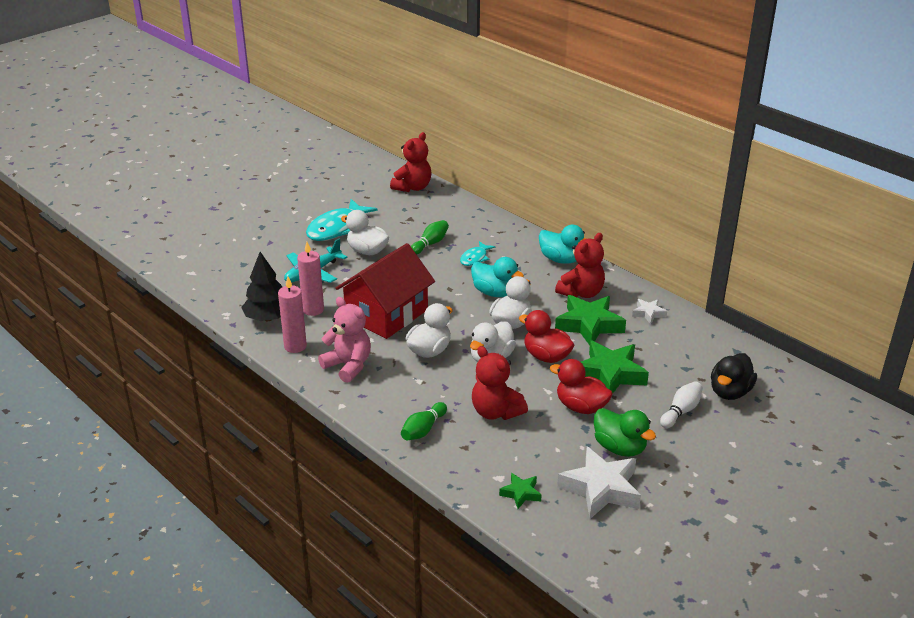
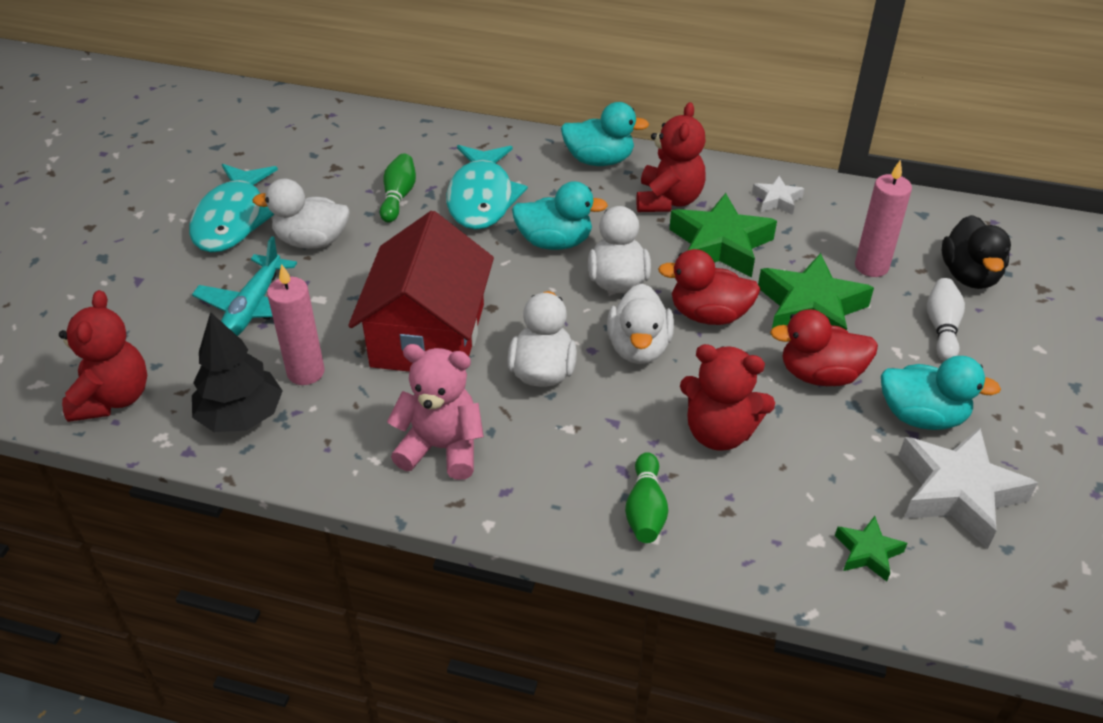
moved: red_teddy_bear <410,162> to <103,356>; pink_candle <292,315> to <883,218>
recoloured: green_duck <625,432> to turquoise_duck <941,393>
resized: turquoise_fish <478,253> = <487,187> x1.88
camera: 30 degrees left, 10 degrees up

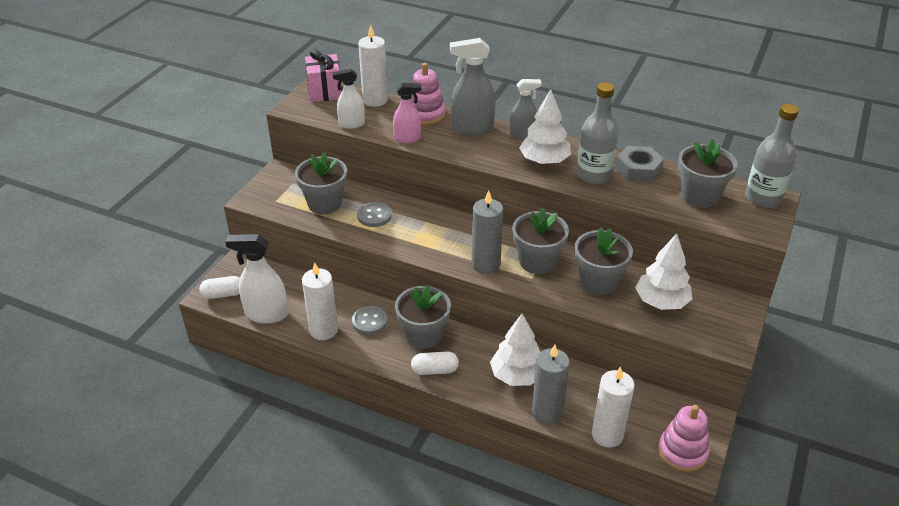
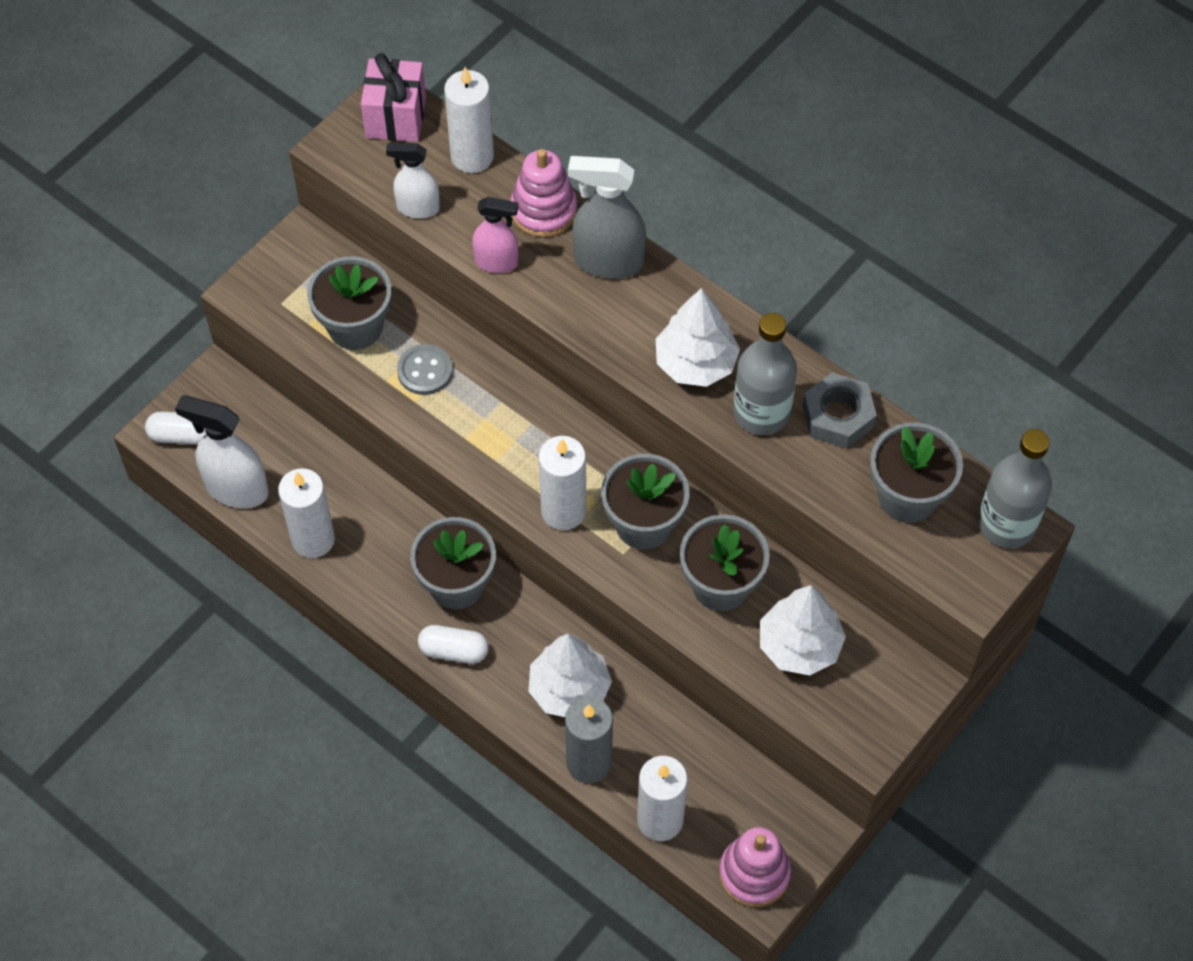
removed: grey_spray_bottle <526,109>; grey_button <370,320>
recoloured: grey_candle <487,232> to white_candle <562,483>
camera: 15 degrees right, 20 degrees up

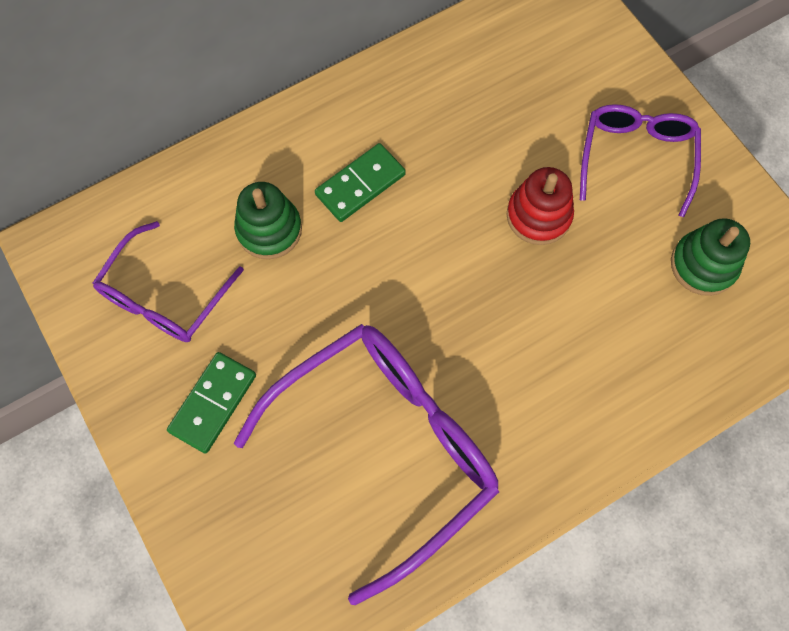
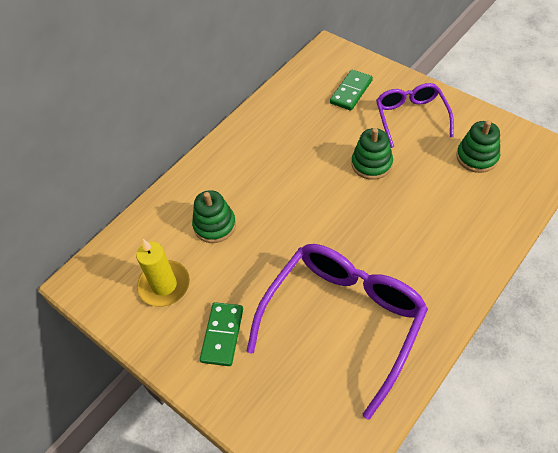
moved: green_domino <360,182> to <351,90>
replaced: purple_glasses <168,281> to yellow_candle <163,273>
recoloured: red_stacking_toy <540,206> to green_stacking_toy <372,154>
camera: 15 degrees left, 15 degrees down

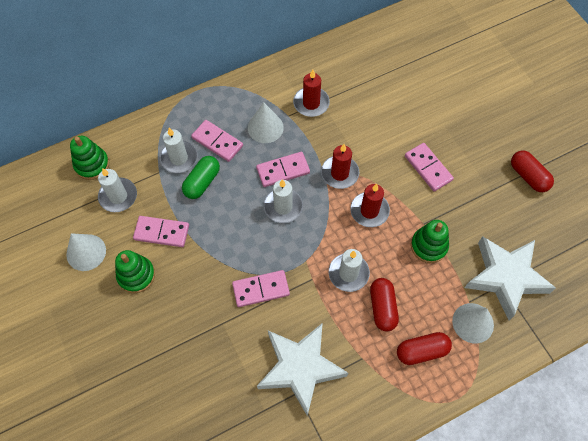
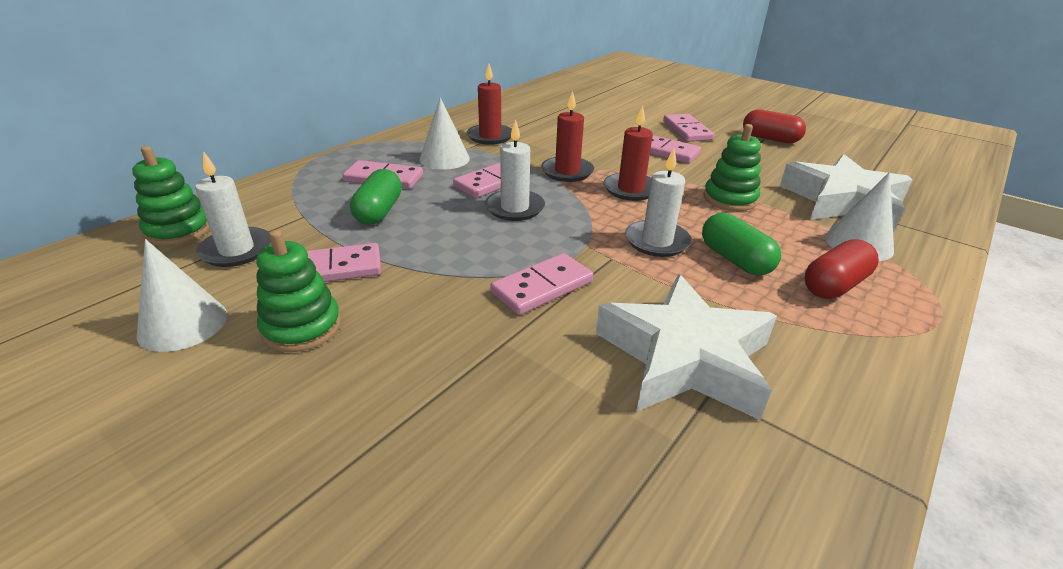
removed: white_candle <178,150>
added: pink_domino <688,128>
recoloured: red_capsule <384,305> to green_capsule <741,244>
camera: 25 degrees left, 30 degrees down

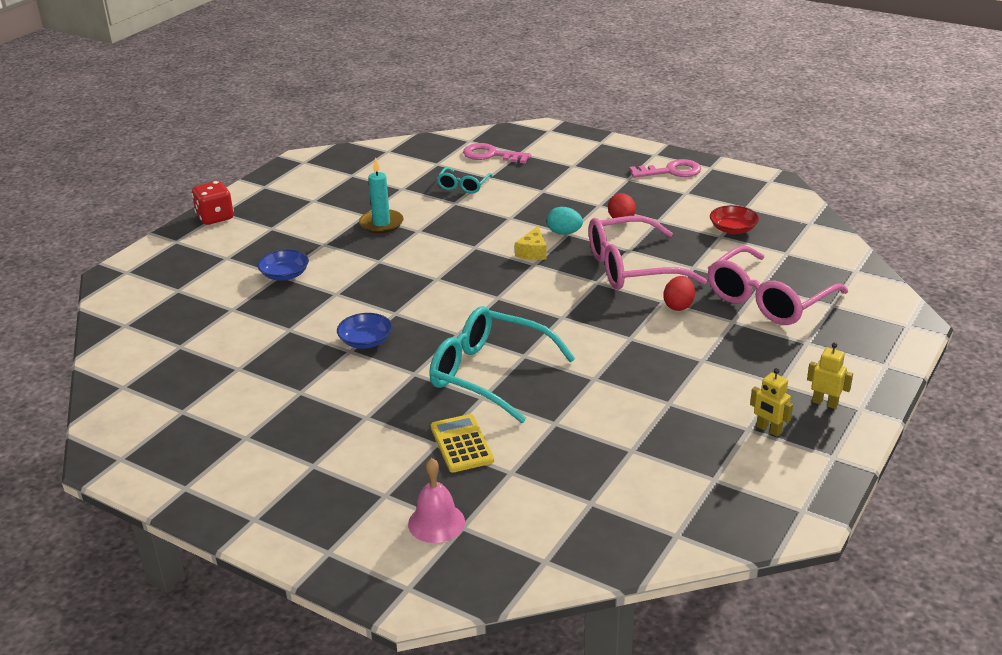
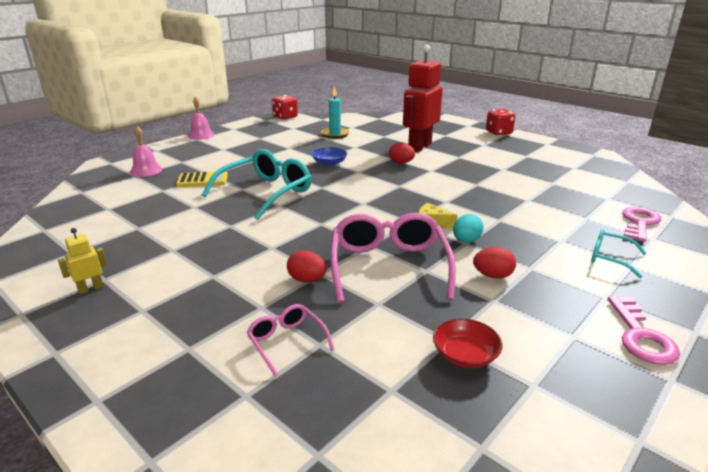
removed: yellow_robot <830,376>
added: red_dice <285,107>; pink_bell <201,118>; red_egg <402,153>
moved: turquoise_candle <381,195> to <335,112>; turquoise_glasses <465,180> to <619,253>
replaced: blue_bowl <283,265> to red_robot <423,98>
resized: pink_glasses <778,285> = <291,340> x0.50
camera: 100 degrees right, 5 degrees down

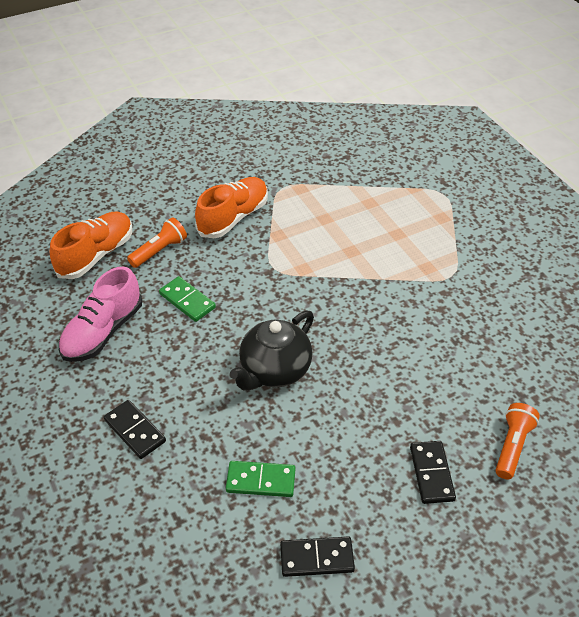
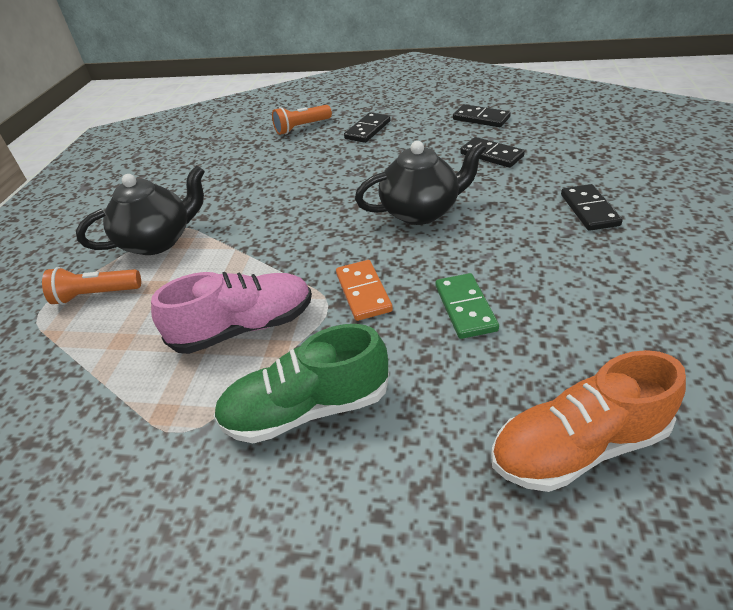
added: black_teapot <140,210>; orange_domino <364,290>
moved: orange_flashlight <157,242> to <91,286>; pink_shoe <100,314> to <231,313>
recoloured: orange_shoe <231,207> to green_shoe <301,383>; green_domino <261,479> to black_domino <492,152>
camera: 140 degrees left, 5 degrees down

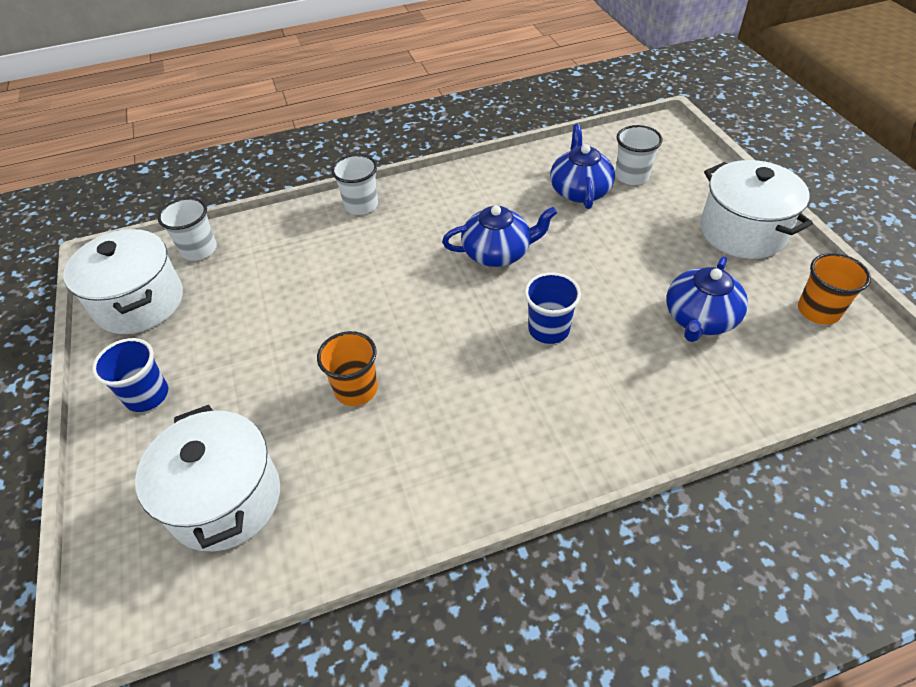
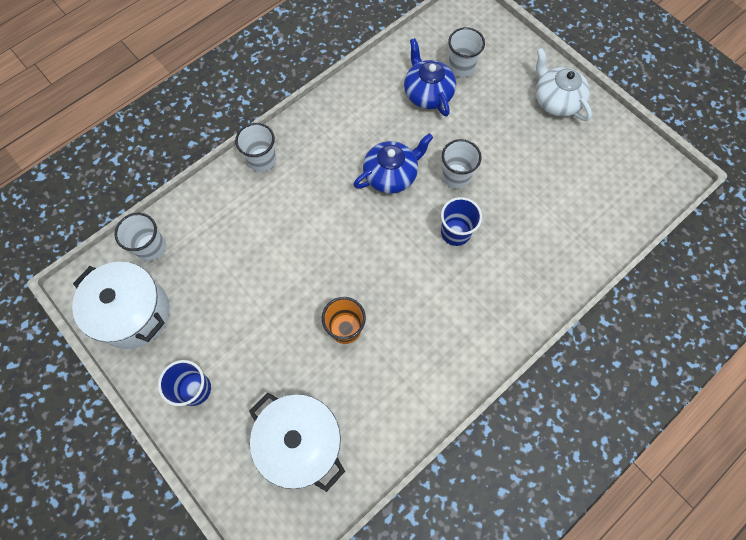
removed: orange_cup <834,289>; blue_teapot <707,299>
added: white_cup <462,163>
replaced: white_pot <756,209> to white_teapot <564,84>
camera: 25 degrees left, 20 degrees up

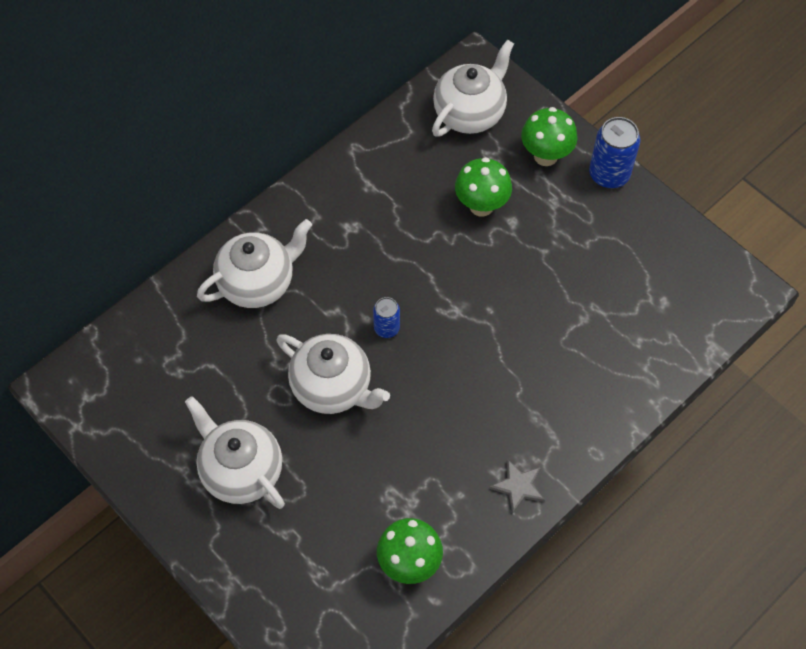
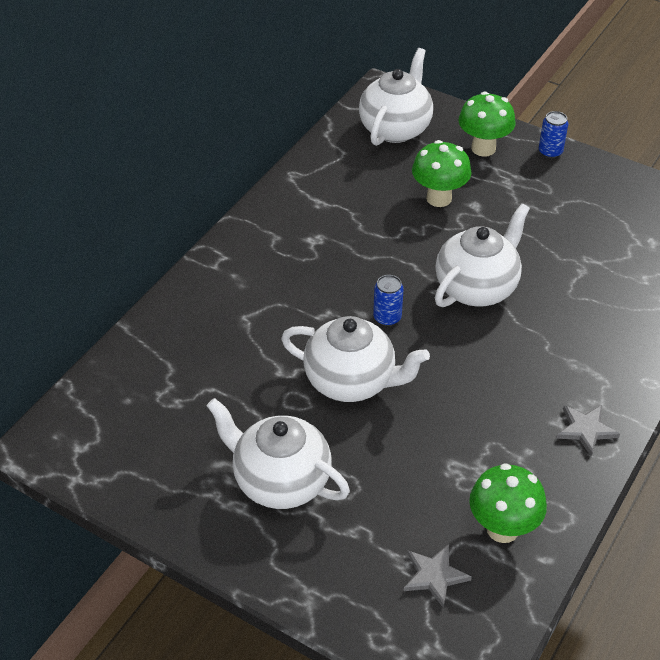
added: grey_star <438,576>
moved: white_teapot <254,263> to <482,255>
resized: blue_can <614,152> = <553,134> x0.59
camera: 15 degrees left, 15 degrees down

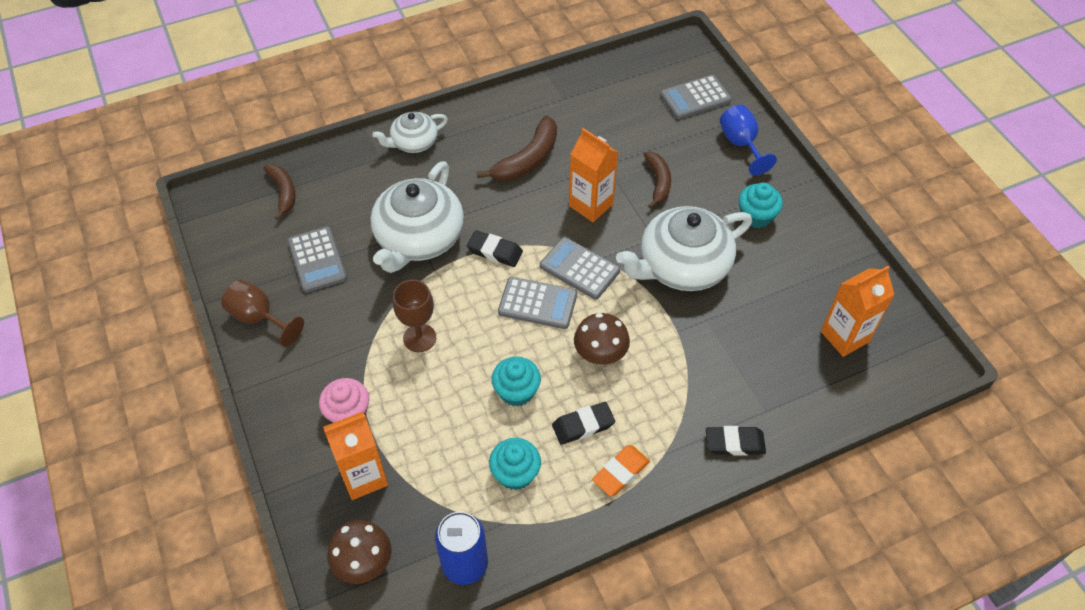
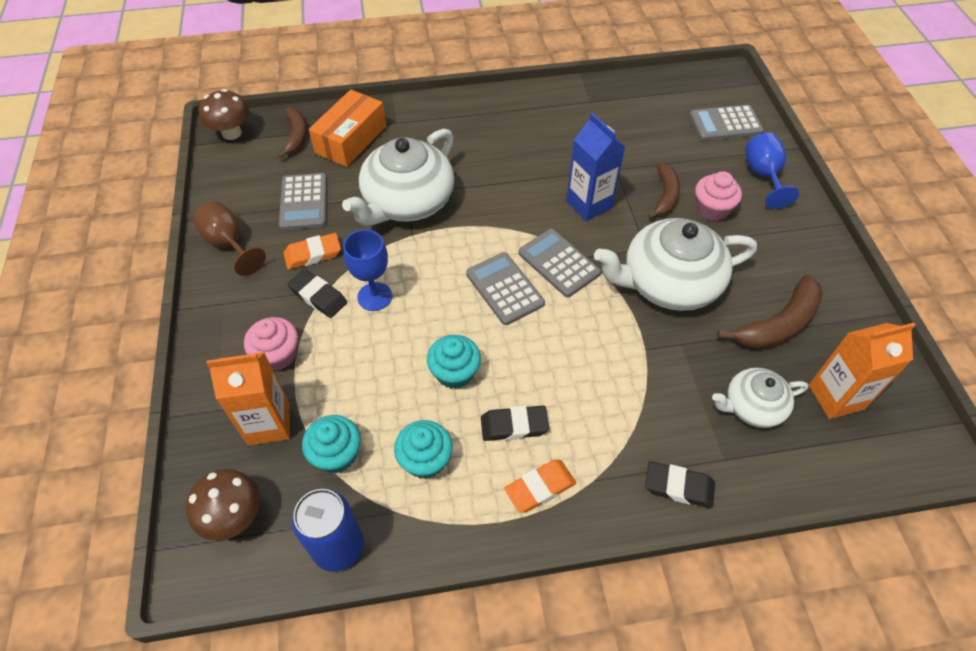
added: orange_box <347,128>; pink_cupcake <718,196>; orange_eraser <312,251>
moved: white_teapot <410,132> to <760,398>; brown_banana <517,148> to <770,312>; turquoise_cupcake <761,205> to <331,444>; black_eraser <495,248> to <317,293>; brown_mushroom <602,339> to <224,114>
recoloured: orange_carton <593,175> to blue_carton <595,167>; brown_goblet <414,316> to blue_goblet <367,270>
turned: grey_calculator <537,303> = <505,288> 150 degrees counterclockwise
camera: 15 degrees right, 0 degrees up

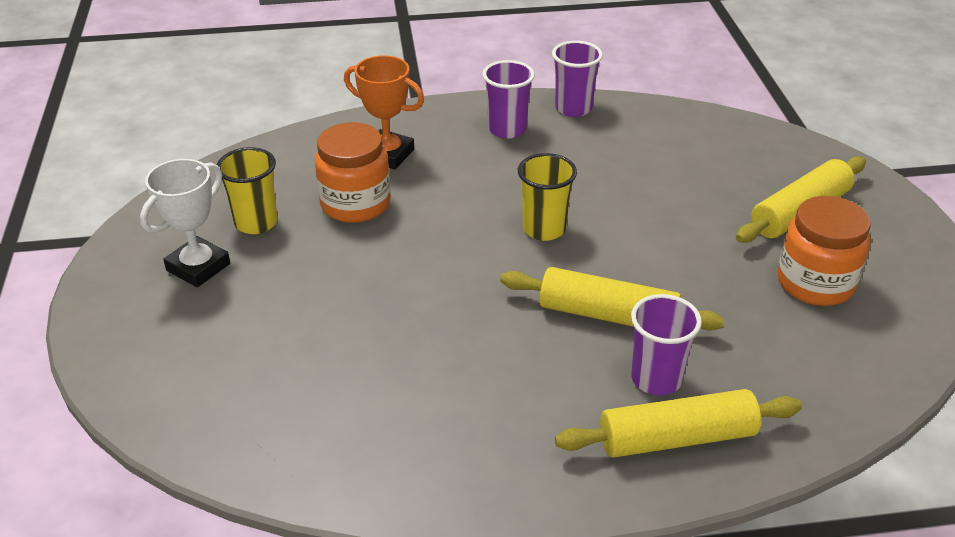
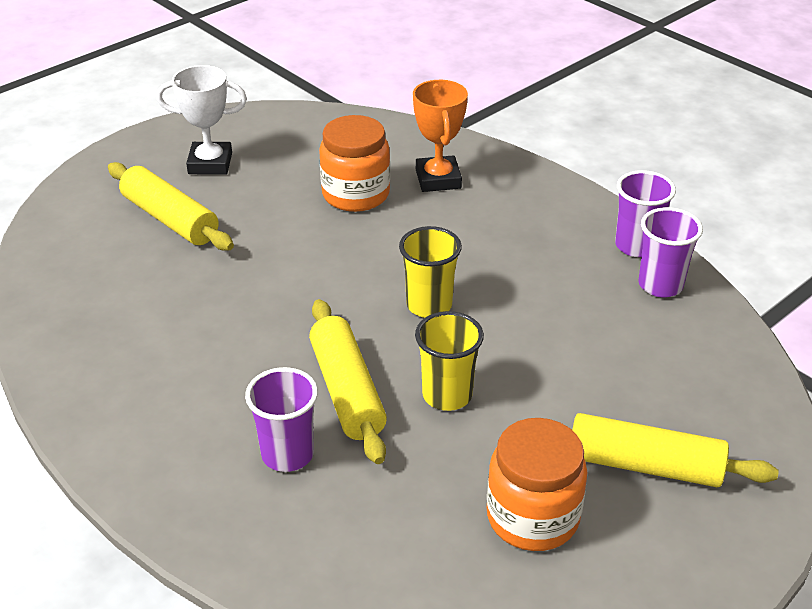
moved: purple_cup <508,99> to <670,252>; yellow_cup <247,190> to <449,361>; yellow_rolling_pin <678,423> to <171,206>
camera: 55 degrees right, 0 degrees up

